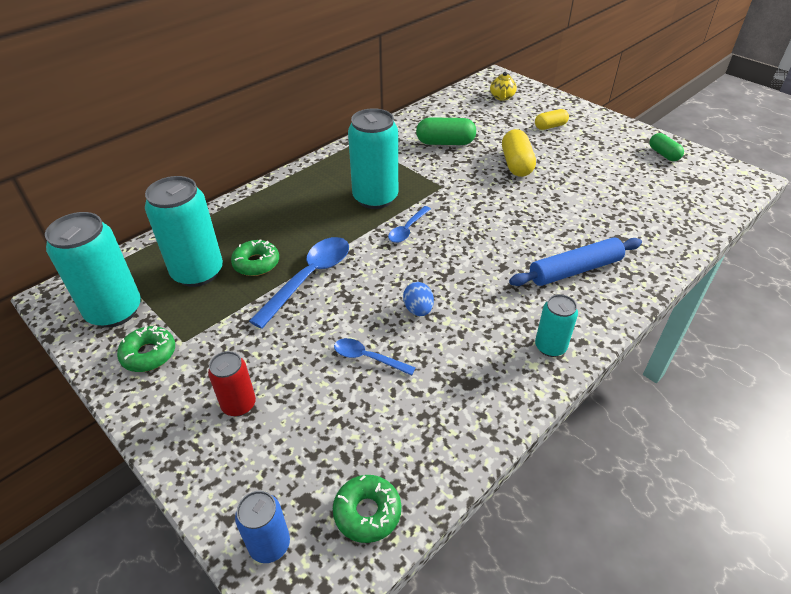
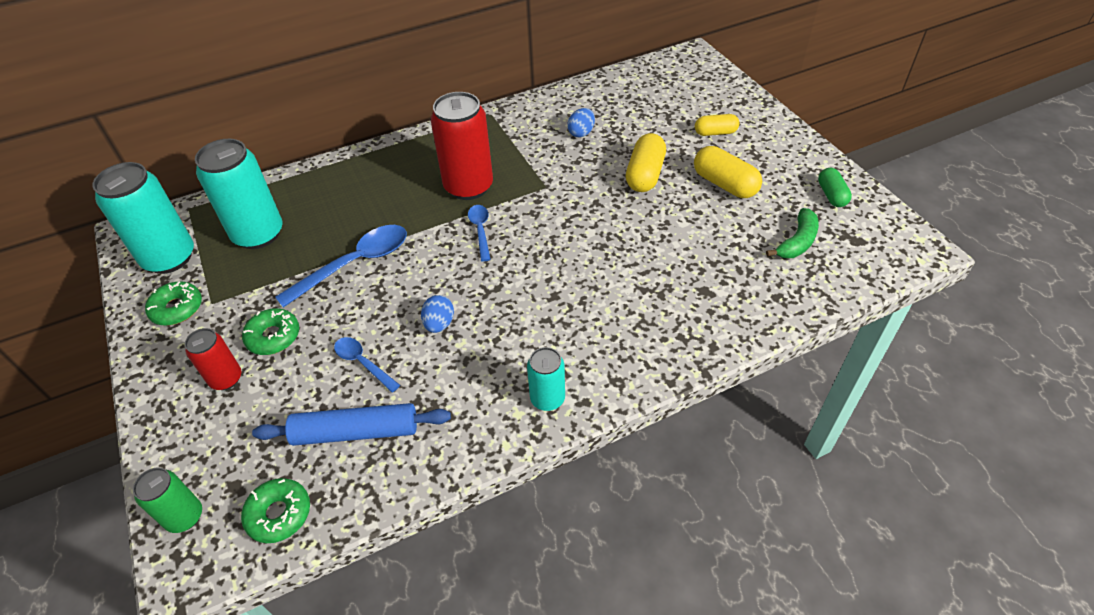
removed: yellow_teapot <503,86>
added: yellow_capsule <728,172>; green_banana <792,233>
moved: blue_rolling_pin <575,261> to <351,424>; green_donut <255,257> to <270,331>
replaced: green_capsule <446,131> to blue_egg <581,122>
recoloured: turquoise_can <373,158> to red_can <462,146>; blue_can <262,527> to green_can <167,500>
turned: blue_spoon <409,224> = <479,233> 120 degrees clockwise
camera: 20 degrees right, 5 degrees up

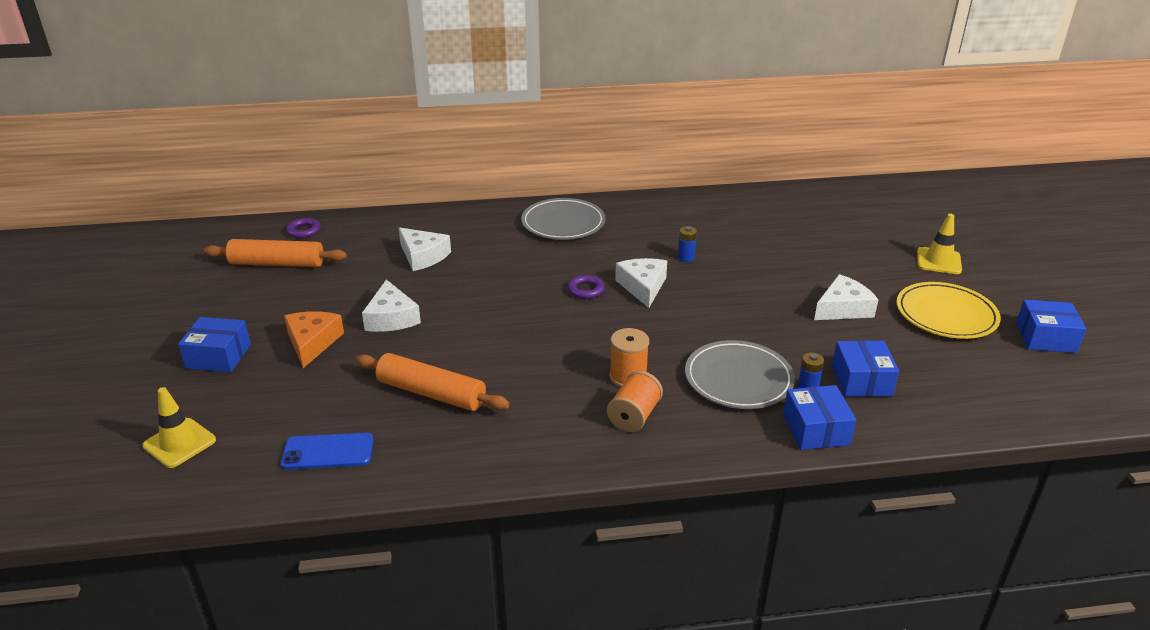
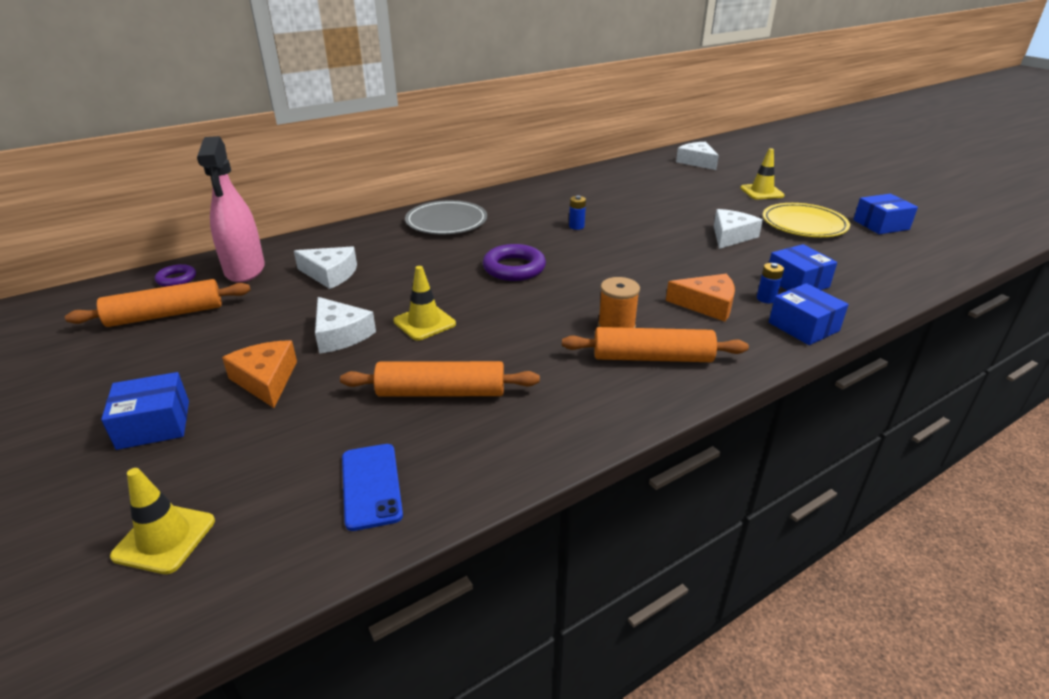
added: pink_spray_bottle <231,209>; yellow_traffic_cone <424,303>
moved: white_cheese <641,283> to <697,156>
replaced: grey_plate <740,374> to orange_cheese <700,298>; orange_spool <635,401> to orange_rolling_pin <655,344>
turned: blue_phone <327,451> = <372,487> 75 degrees counterclockwise
resized: purple_ring <586,287> = <514,262> x1.72
camera: 25 degrees left, 0 degrees up

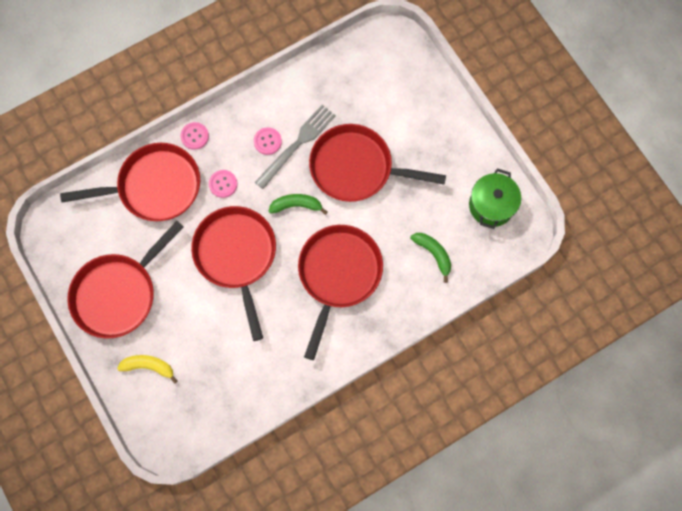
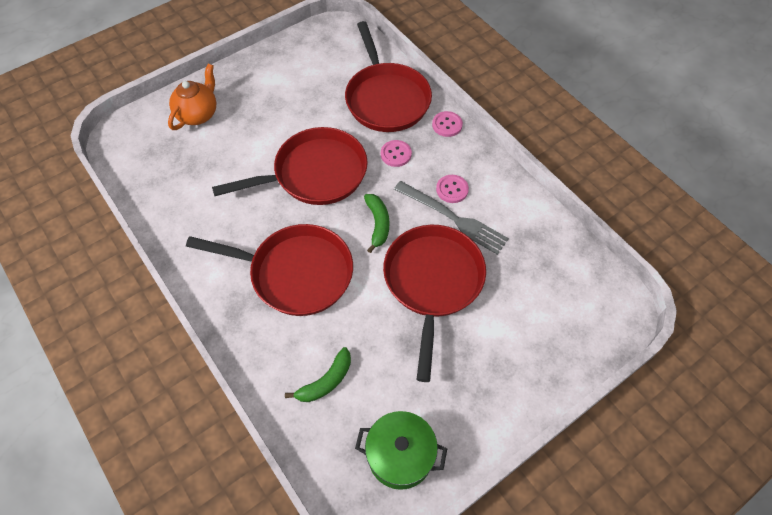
removed: red_pan <125,280>
replaced: yellow_banana <147,369> to orange_teapot <192,97>
camera: 85 degrees right, 15 degrees down

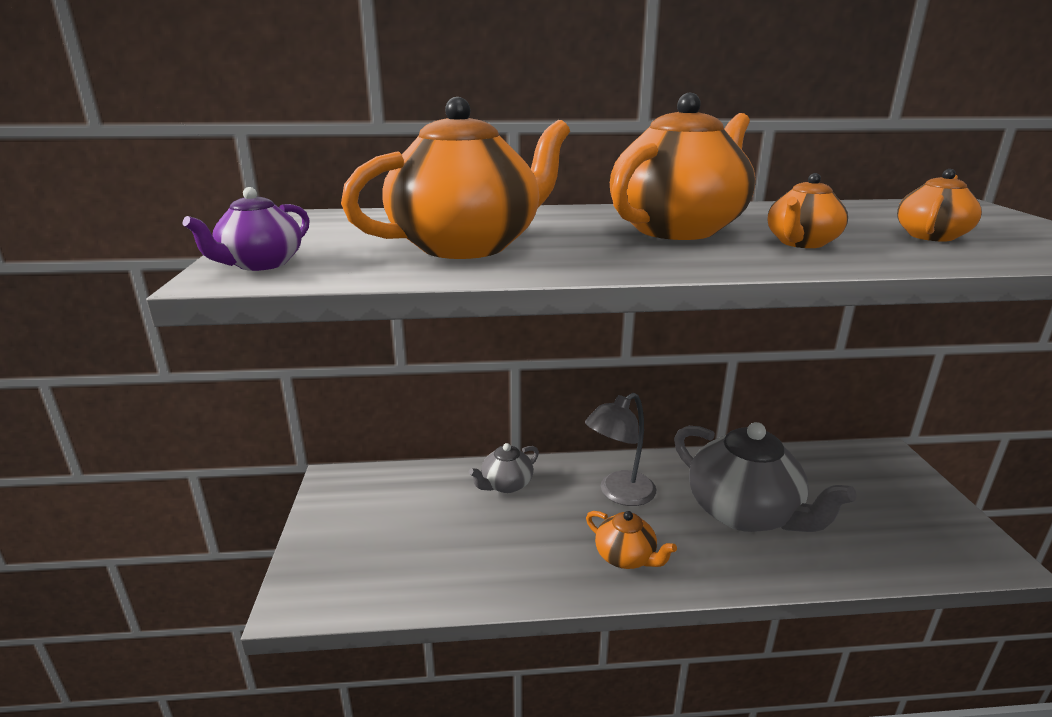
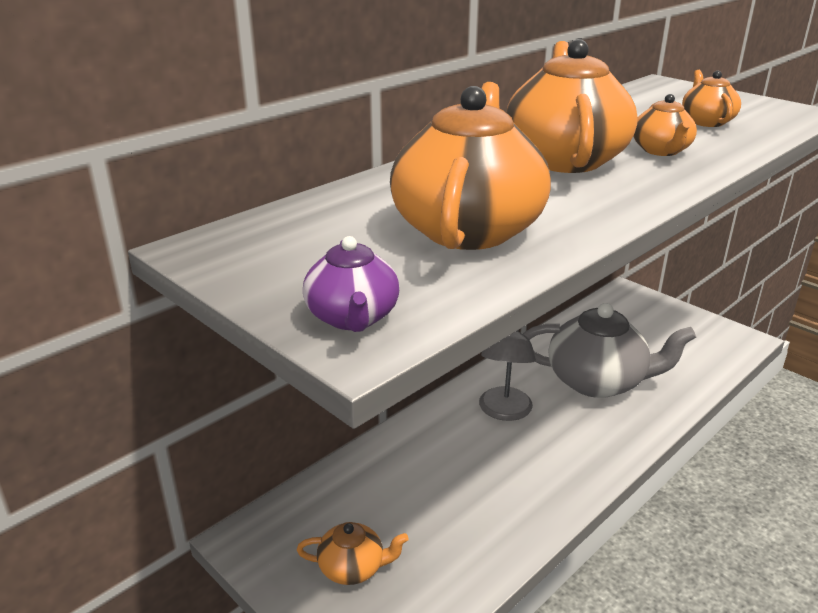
removed: grey_teapot <504,468>
moved: orange_teapot <631,540> to <353,553>
camera: 40 degrees left, 5 degrees up

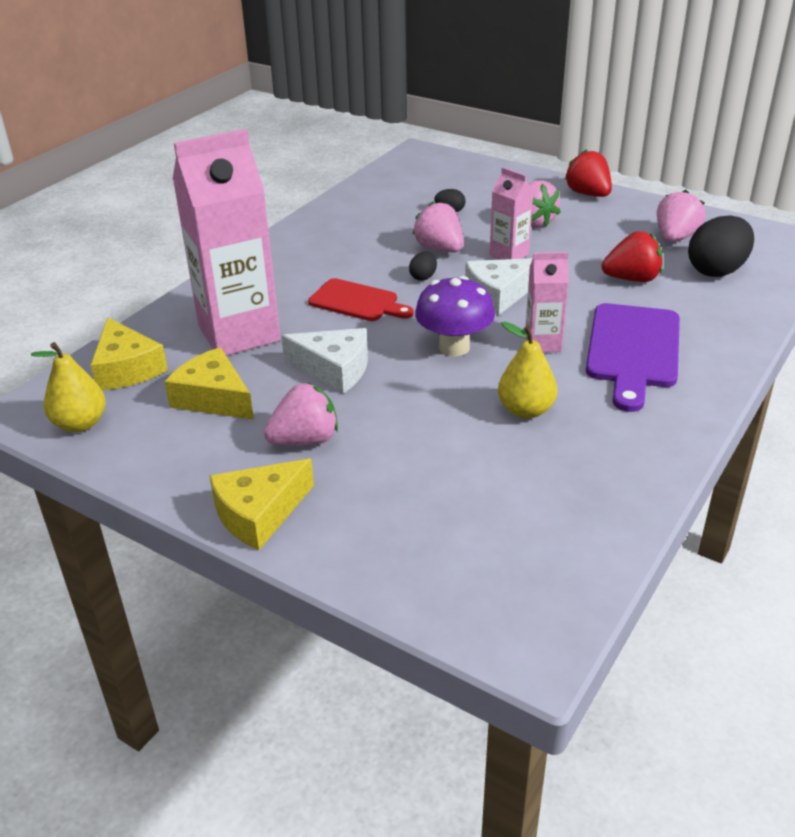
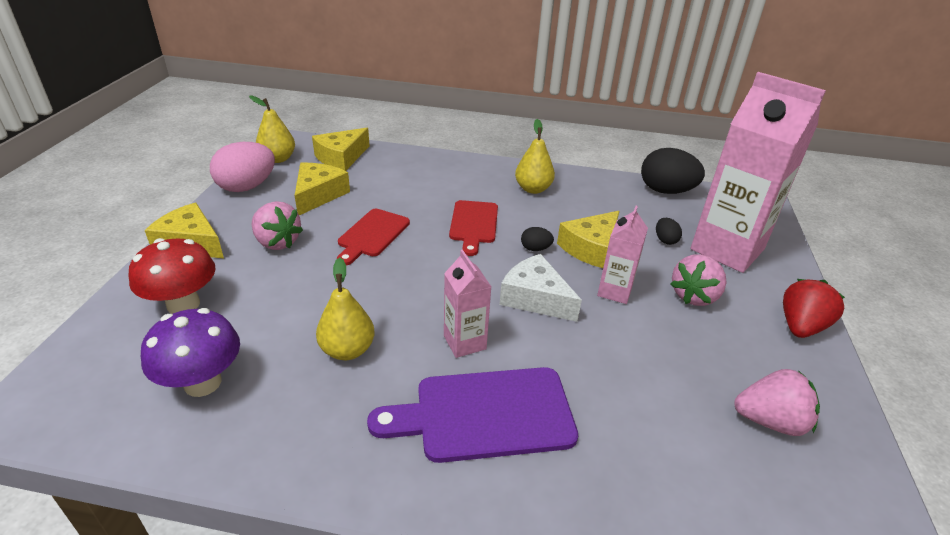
removed: red_strawberry <632,256>
added: yellow_pear <535,156>; pink_egg <242,167>; red_mushroom <172,276>
moved: pink_carton <227,242> to <758,172>; black_egg <721,246> to <673,171>; purple_mushroom <455,316> to <190,352>
replaced: pink_strawberry <437,226> to yellow_cheese <588,239>; white_cheese <324,361> to red_cutting_board <373,237>
camera: 65 degrees right, 0 degrees up

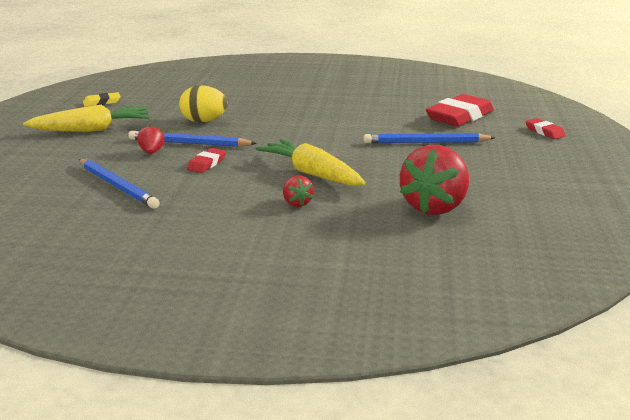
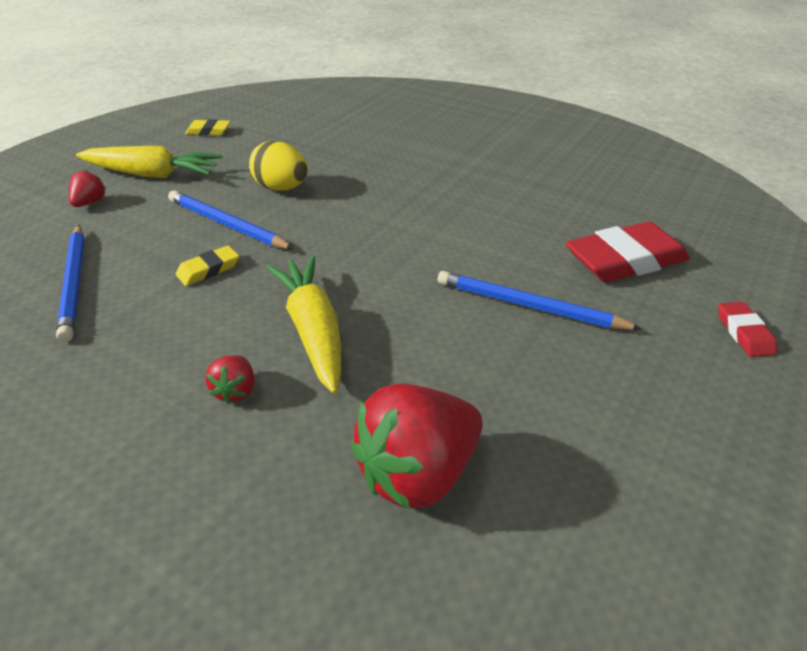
moved: red_strawberry <151,140> to <87,188>
recoloured: red_eraser <206,160> to yellow_eraser <207,265>
camera: 25 degrees right, 15 degrees up

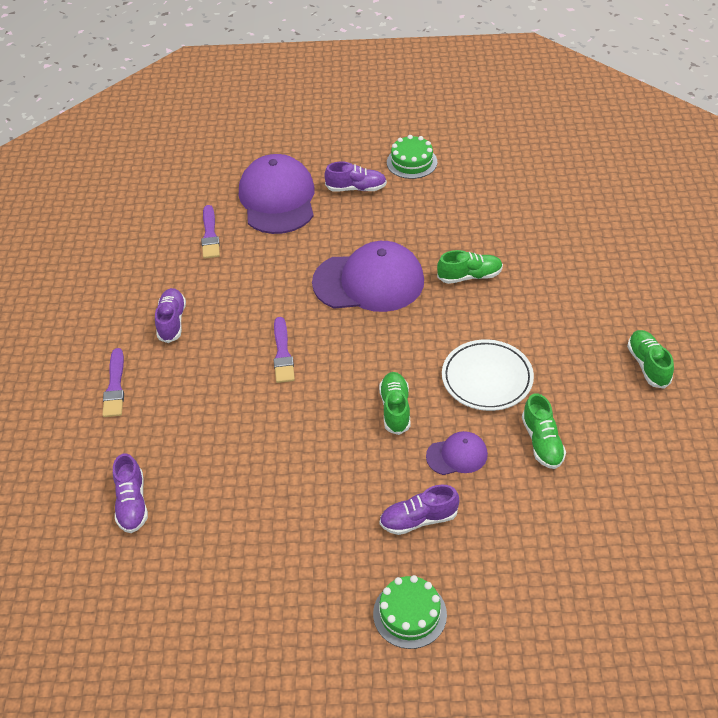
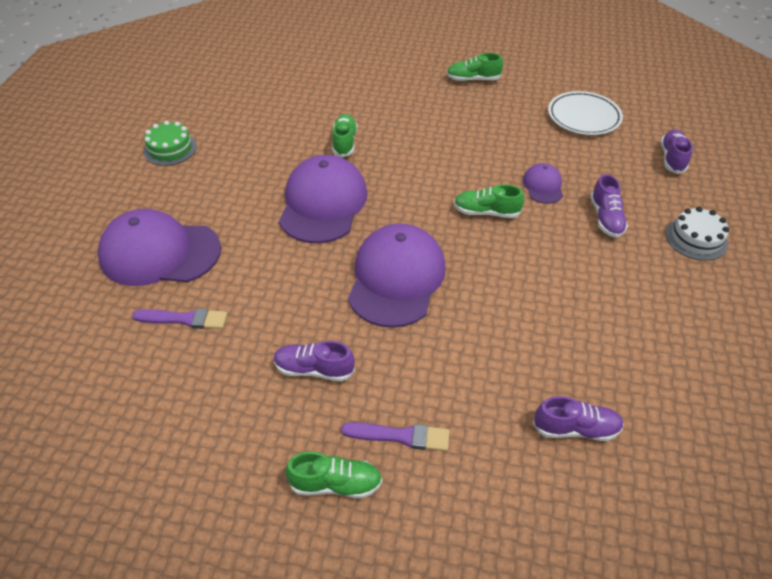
moved: purple_shoe <355,176> to <677,151>; white_plate <488,375> to <585,113>; green_shoe <544,431> to <333,475>
replaced: purple_brush <284,350> to purple_cap <397,275>
recoloured: green_cake <410,612> to white_cake <697,234>
camera: 80 degrees left, 0 degrees up

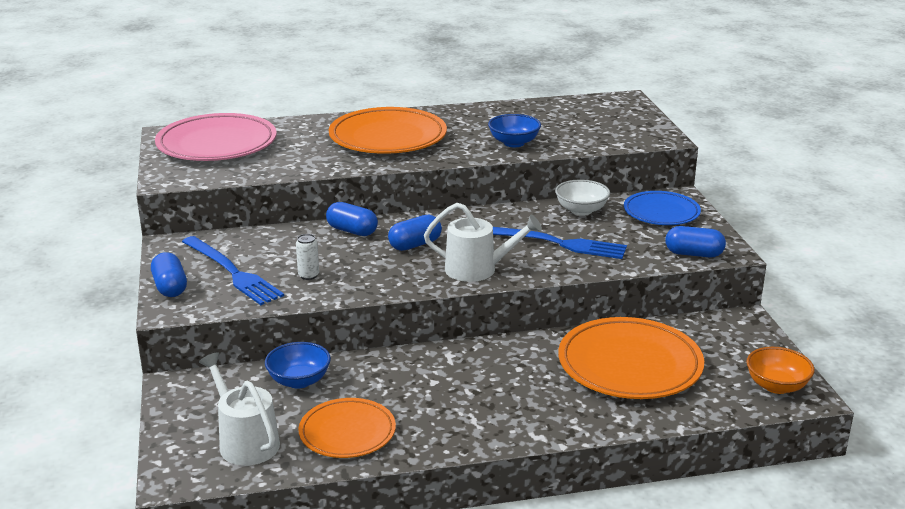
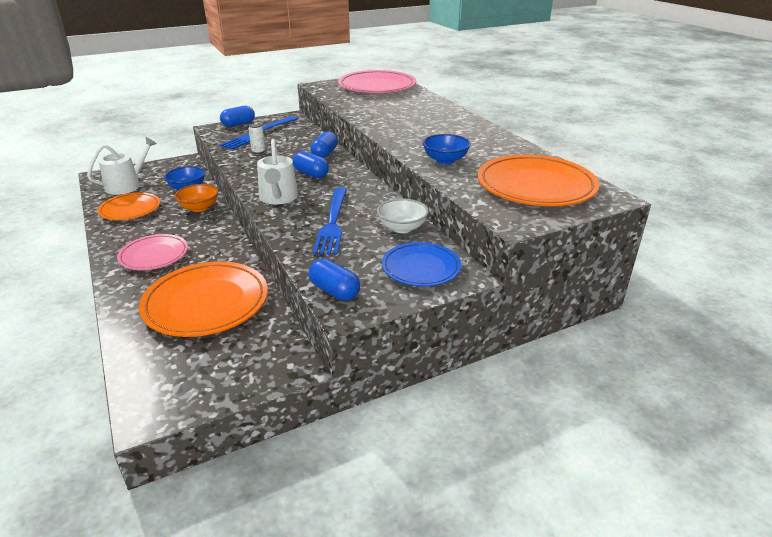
added: pink_plate <152,252>
moved: orange_plate <388,130> to <538,180>; orange_bowl <780,370> to <196,198>
turned: blue_capsule <695,242> = <334,279> 45 degrees counterclockwise
camera: 75 degrees right, 5 degrees up

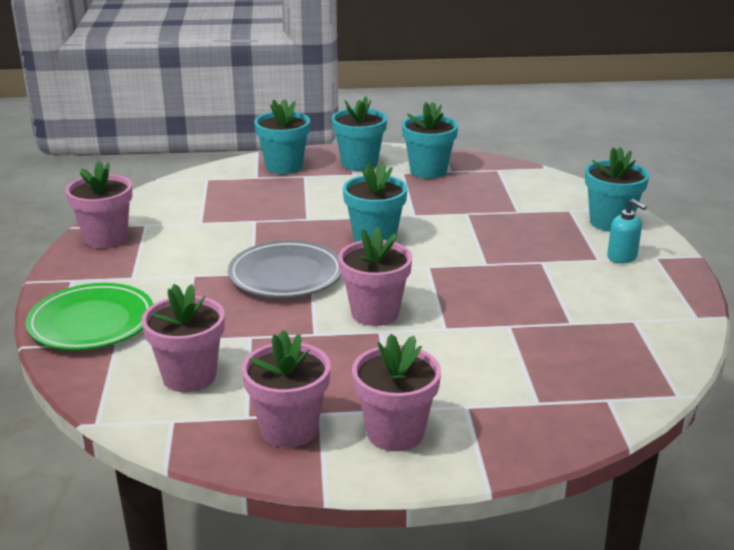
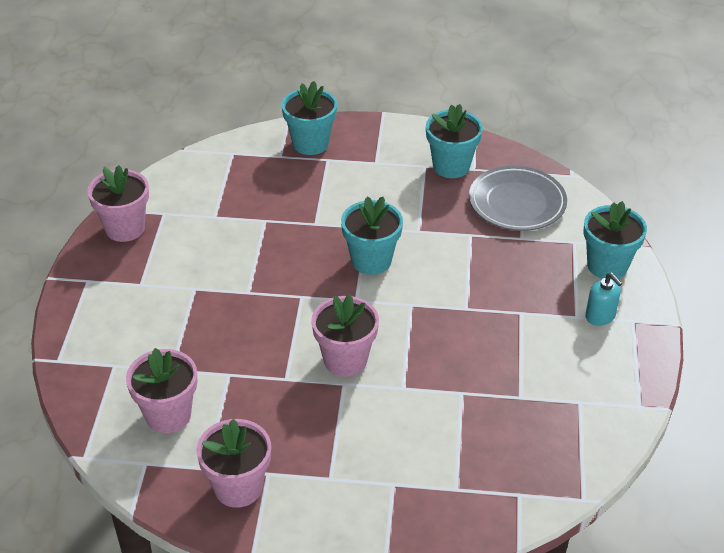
removed: turquoise_flower_pot <359,133>; green_plate <89,316>; pink_flower_pot <396,392>
moved: grey_plate <284,269> to <518,198>
camera: 10 degrees right, 15 degrees up

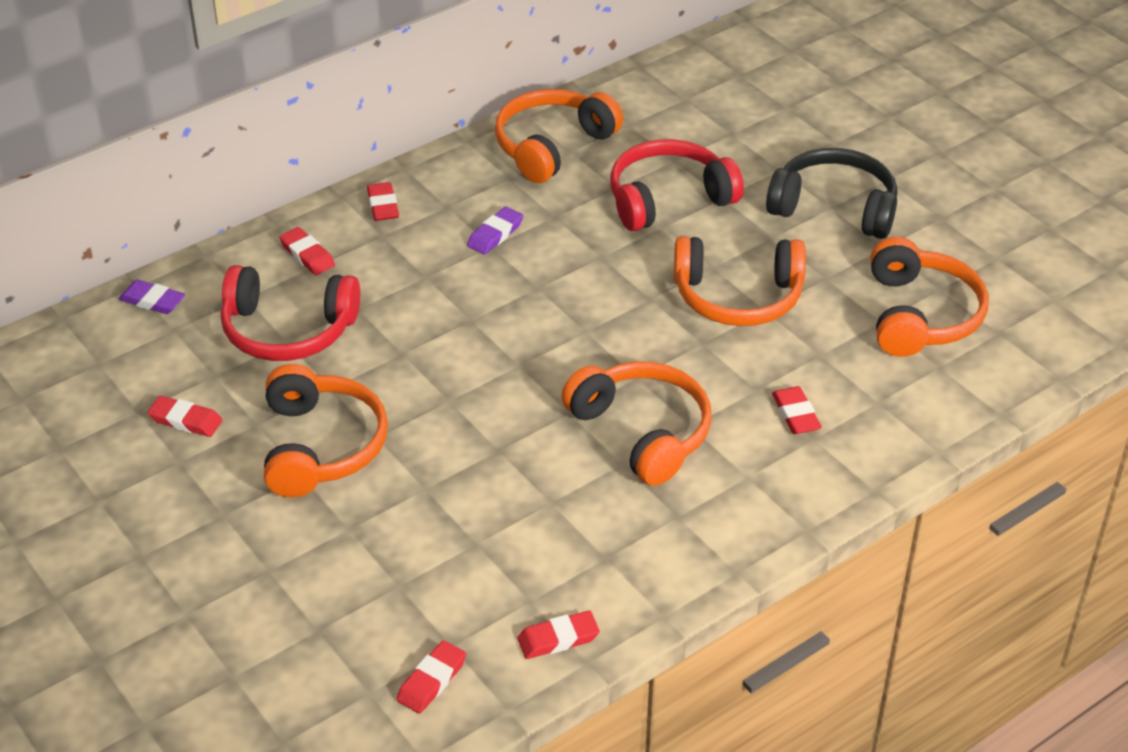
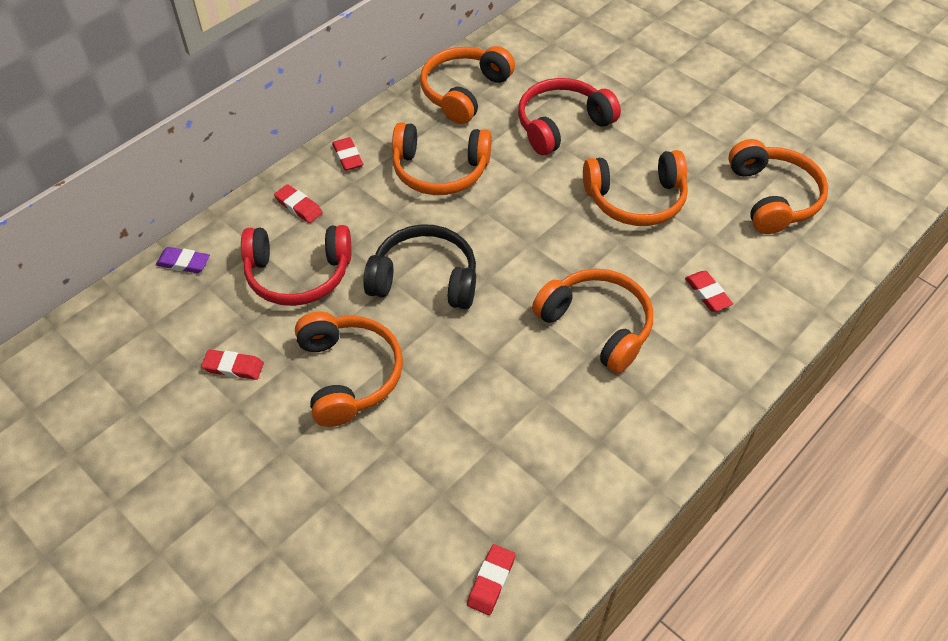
removed: red_eraser <558,635>
moved: black_headphones <831,193> to <419,266>
replaced: purple_eraser <495,230> to orange_headphones <442,158>
camera: 10 degrees left, 10 degrees up

